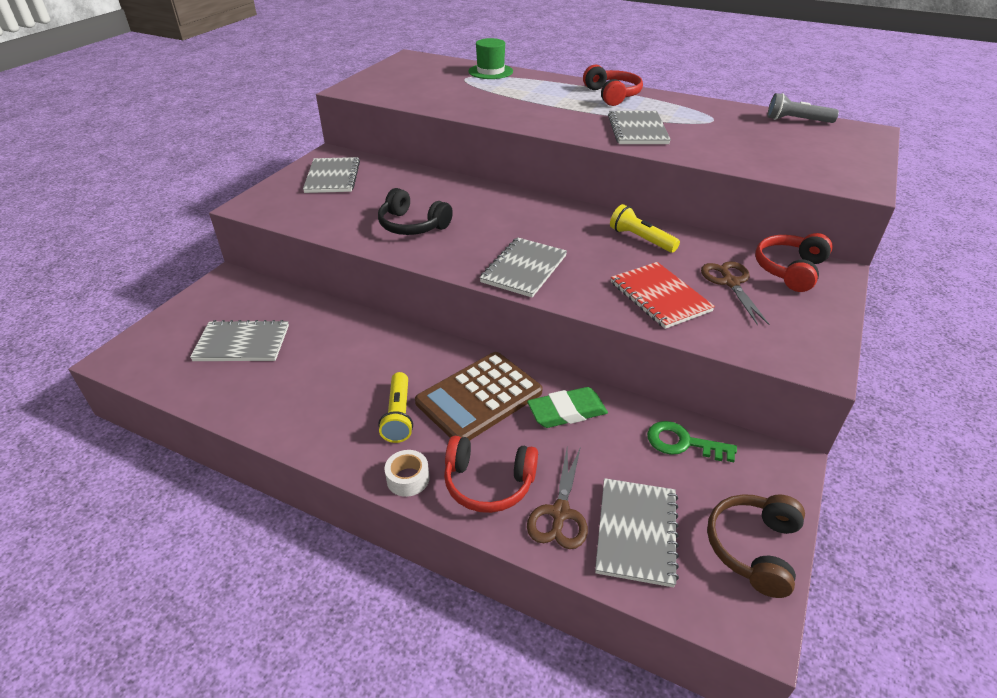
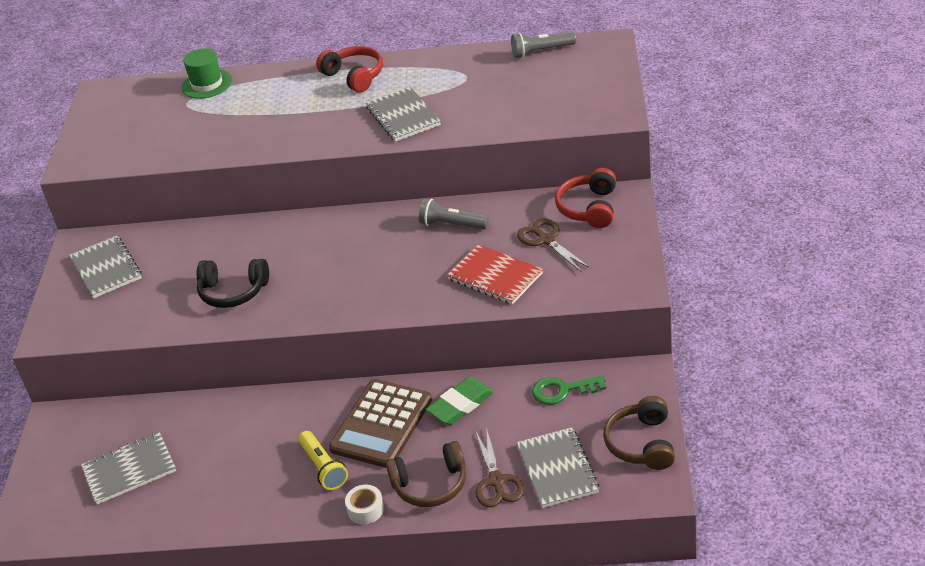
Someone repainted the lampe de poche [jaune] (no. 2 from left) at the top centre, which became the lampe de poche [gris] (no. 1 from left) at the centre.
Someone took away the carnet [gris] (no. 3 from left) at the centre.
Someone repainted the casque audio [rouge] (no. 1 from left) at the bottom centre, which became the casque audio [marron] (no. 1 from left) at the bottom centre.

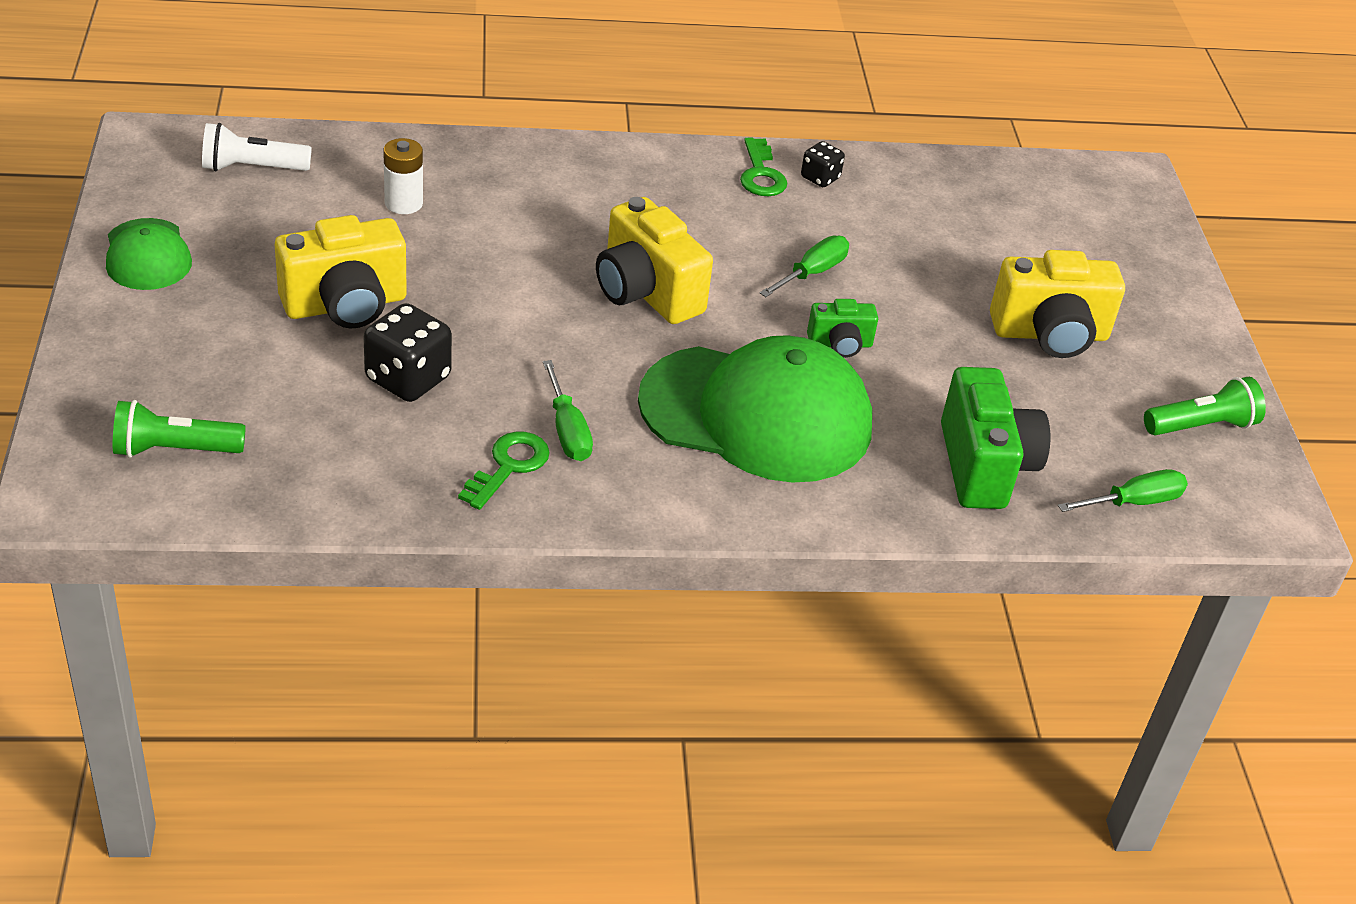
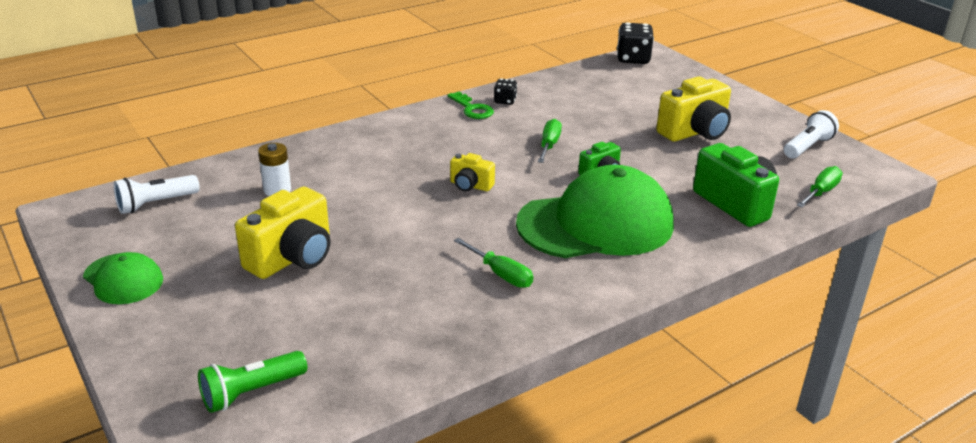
Someone scaled the appareil photo [jaune] (no. 2 from left) at the top centre by 0.54.
Someone carried the dé [noir] (no. 1 from left in the first image) from the middle left to the top centre.
Someone repainted the lampe de poche [vert] (no. 2 from left) at the middle right, which became the lampe de poche [blanc] (no. 2 from left) at the top right.
Someone took away the clé [vert] (no. 1 from left) at the centre.

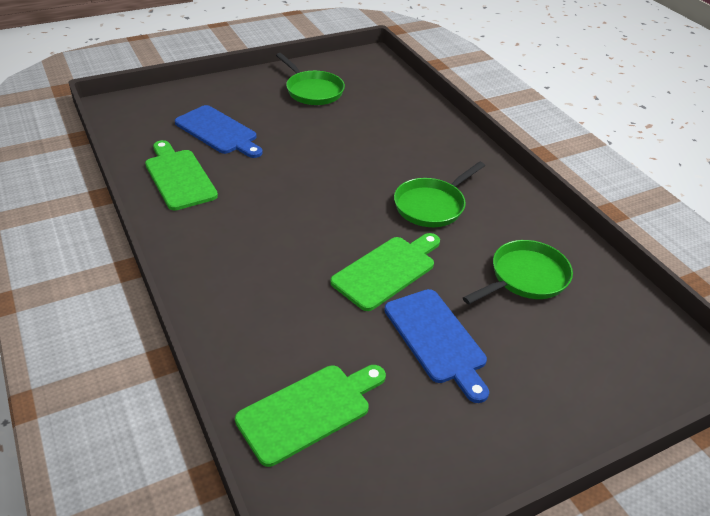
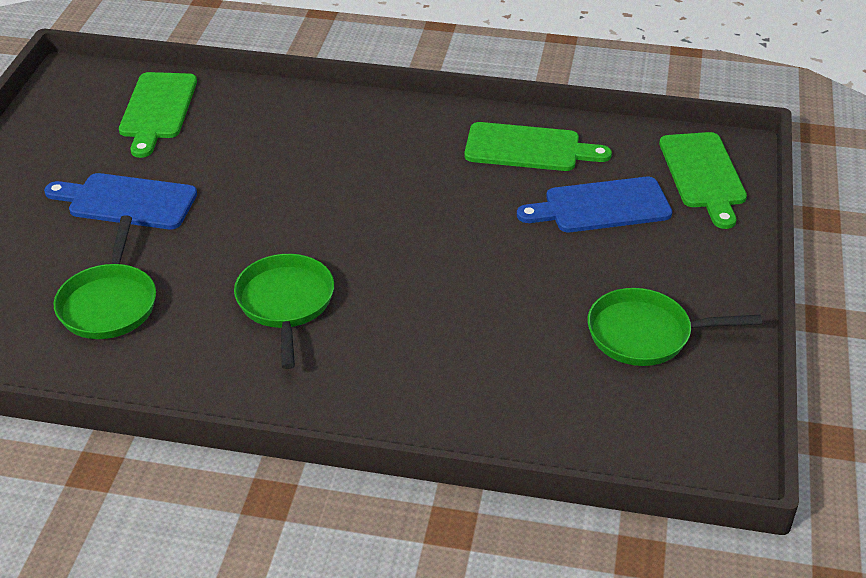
Someone carried the planche à découper [vert] (no. 3 from left) from the centre to the top right.

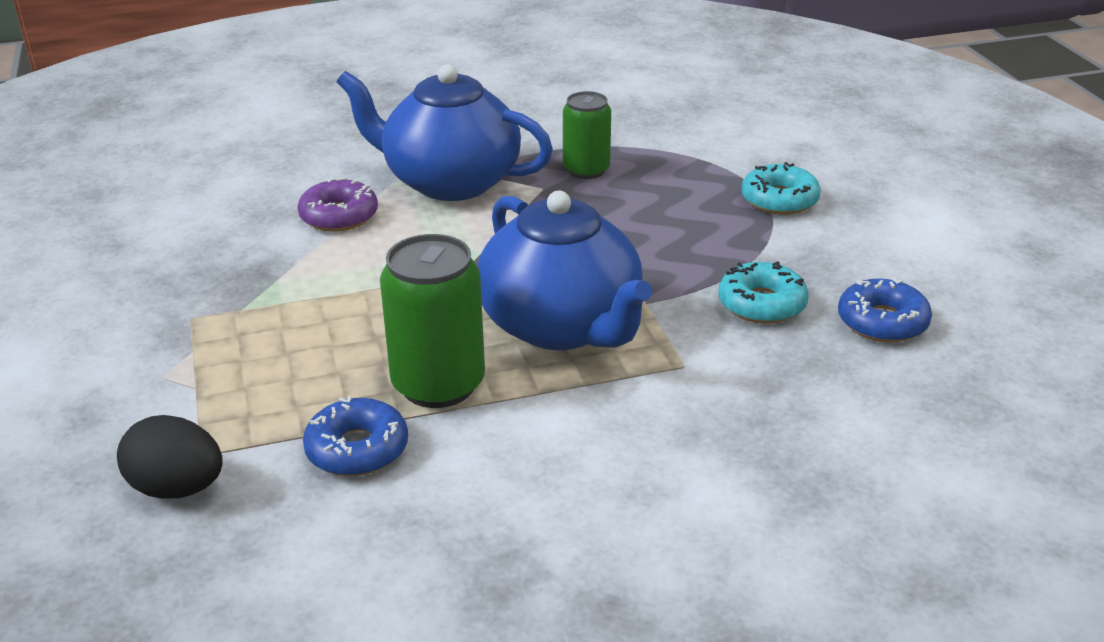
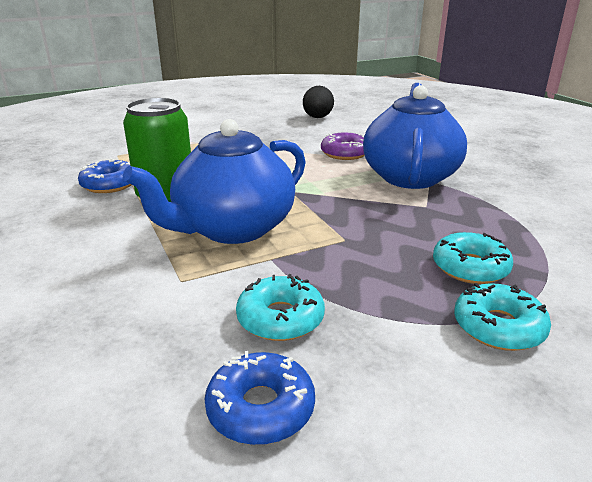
Someone took away the canette [vert] (no. 2 from left) at the top centre.
Someone carried the œuf [noir] from the bottom left to the top centre.
Someone put down the beignet [turquoise] (no. 2 from left) at the middle right.

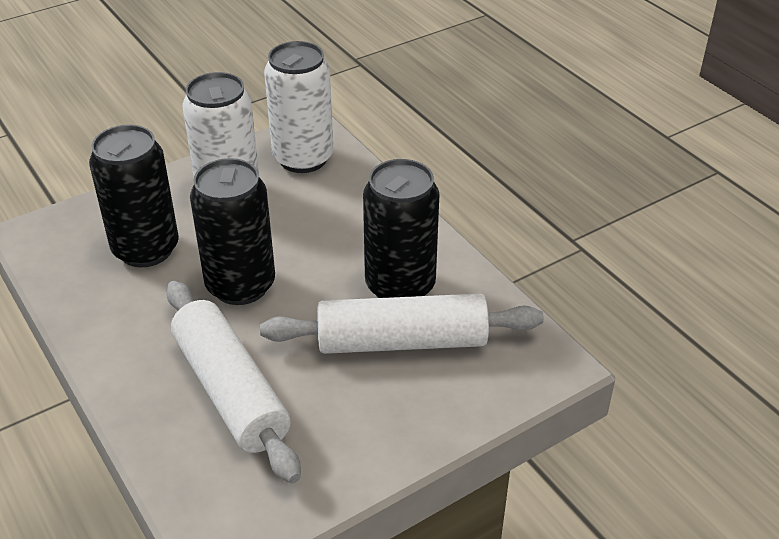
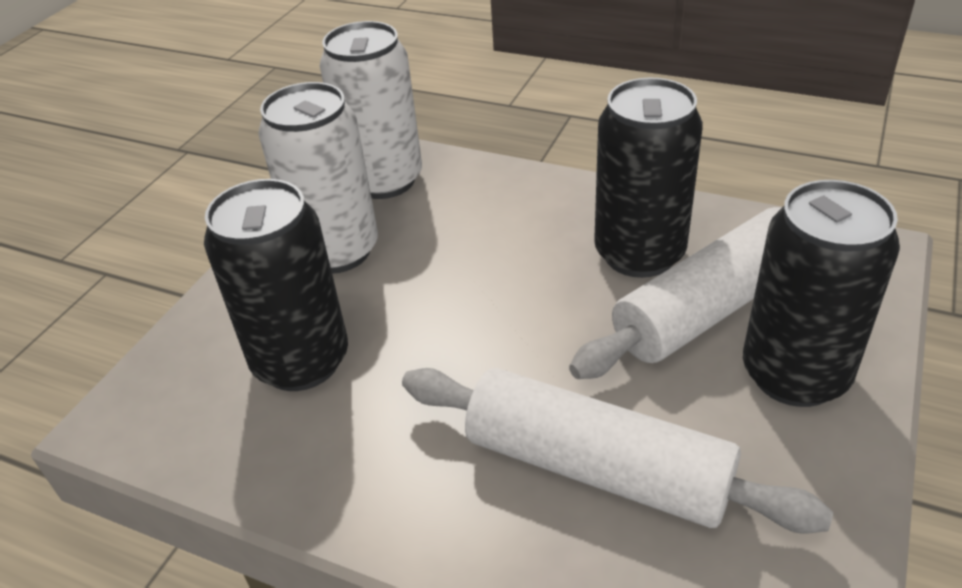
Someone carried the canette [noir] (no. 2 from left in the first image) from the middle left to the middle right.

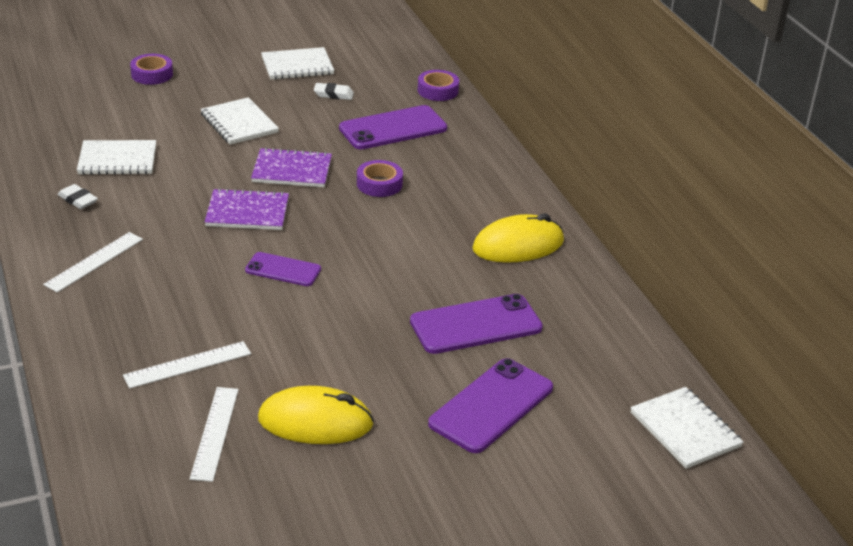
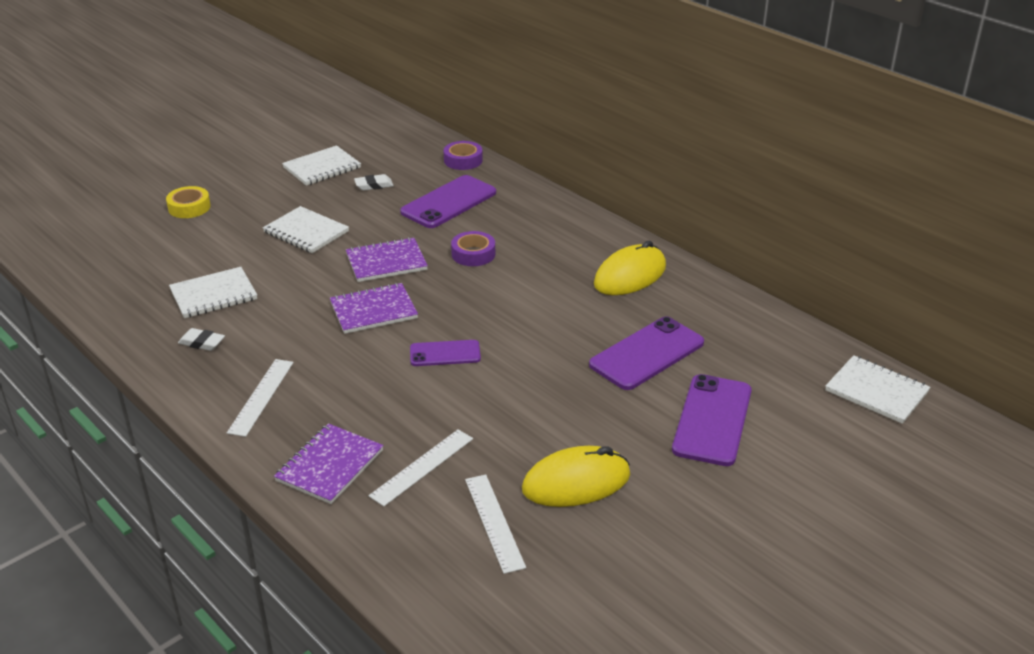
Someone repainted the ruban adhésif [violet] (no. 1 from left) at the top left, which became the ruban adhésif [jaune] at the top left.
Someone put down the carnet [violet] (no. 1 from left) at the bottom left.

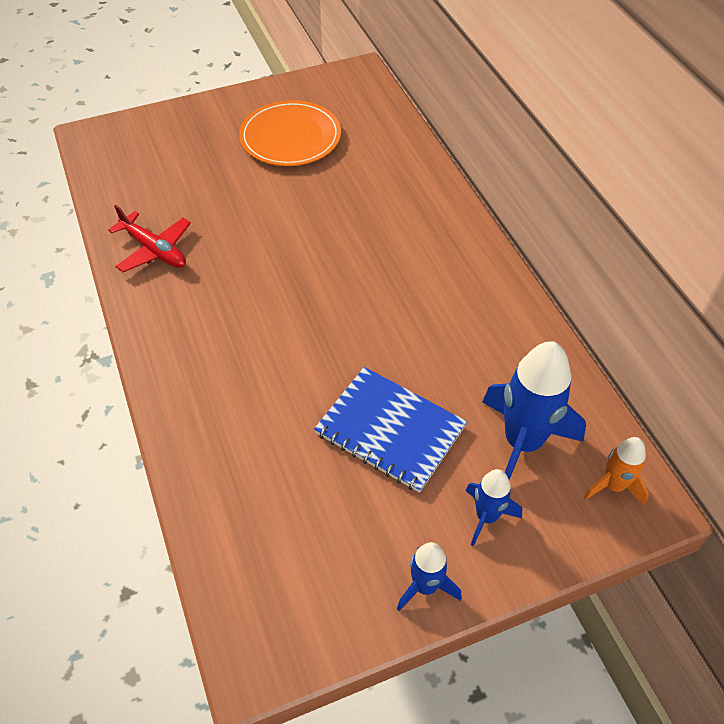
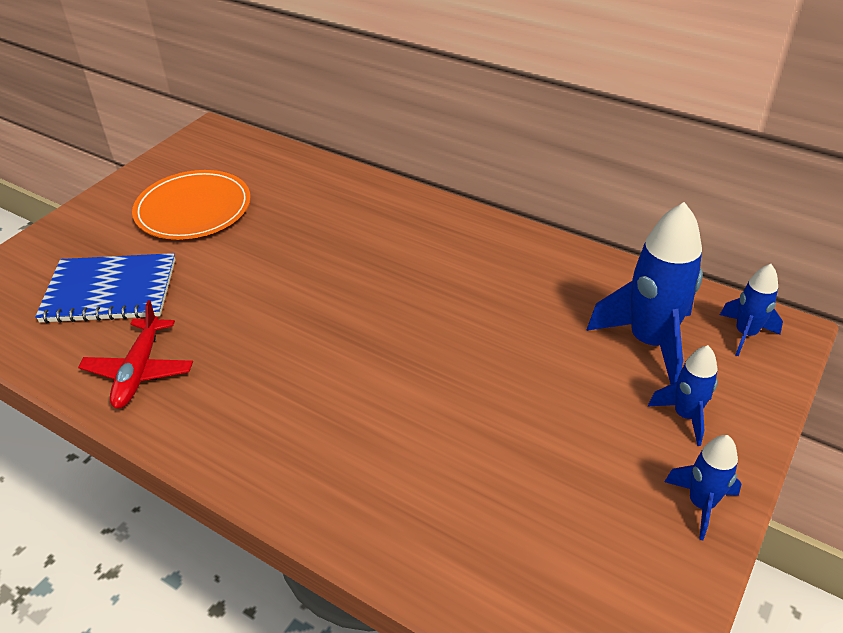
Someone rotated the avion [rouge] at the top left by 90 degrees clockwise.
Someone carried the carnet [bleu] from the centre to the middle left.
Someone repainted the fusée [orange] at the middle right, which became the fusée [bleu] (no. 4 from left) at the middle right.

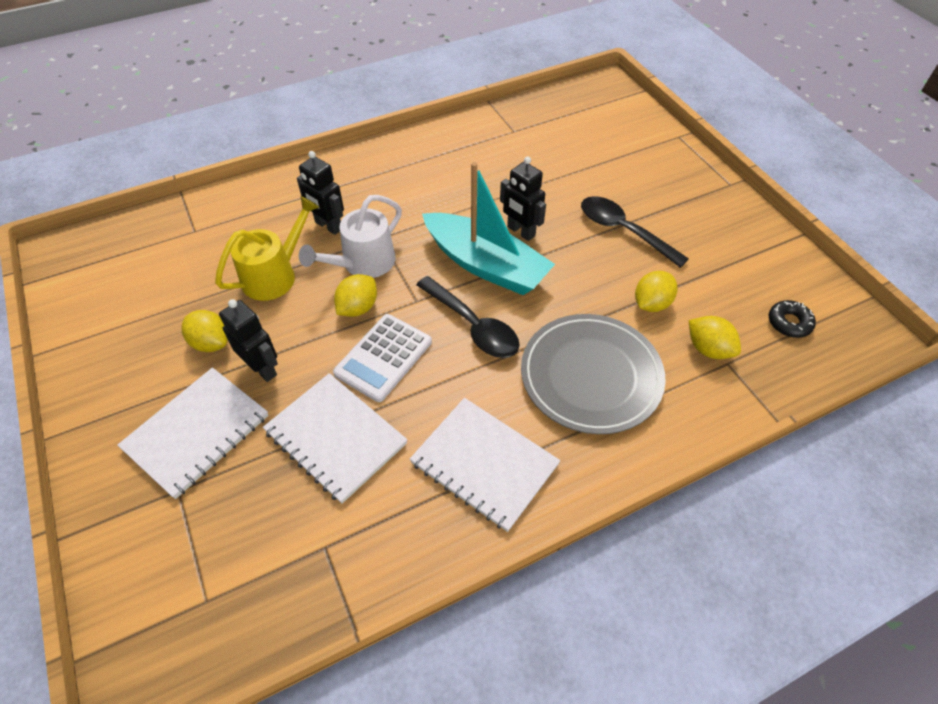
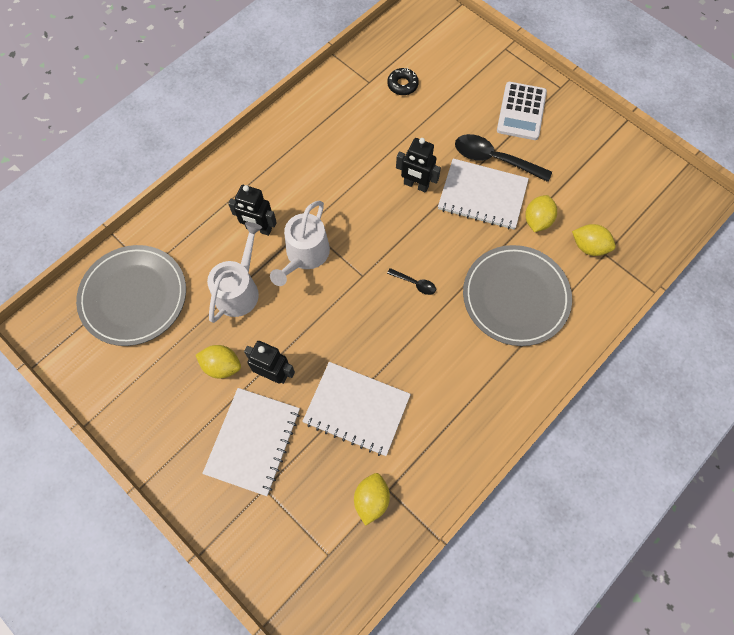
Someone took away the bateau [turquoise] at the top centre.
Someone repainted the arrosoir [jaune] at the middle left, which became the arrosoir [blanc] (no. 1 from left) at the middle left.
Someone carried the citron [jaune] (no. 2 from left) from the centre to the bottom centre.
Someone scaled the cuillère [noir] (no. 1 from left) at the centre by 0.48.
Someone carried the beignet [noir] from the middle right to the top centre.
Someone carried the calculatrice [blanc] from the centre to the top right.
Someone carried the carnet [blanc] (no. 3 from left) from the centre to the top centre.
Someone put down the assiette [gris] (no. 1 from left) at the middle left.

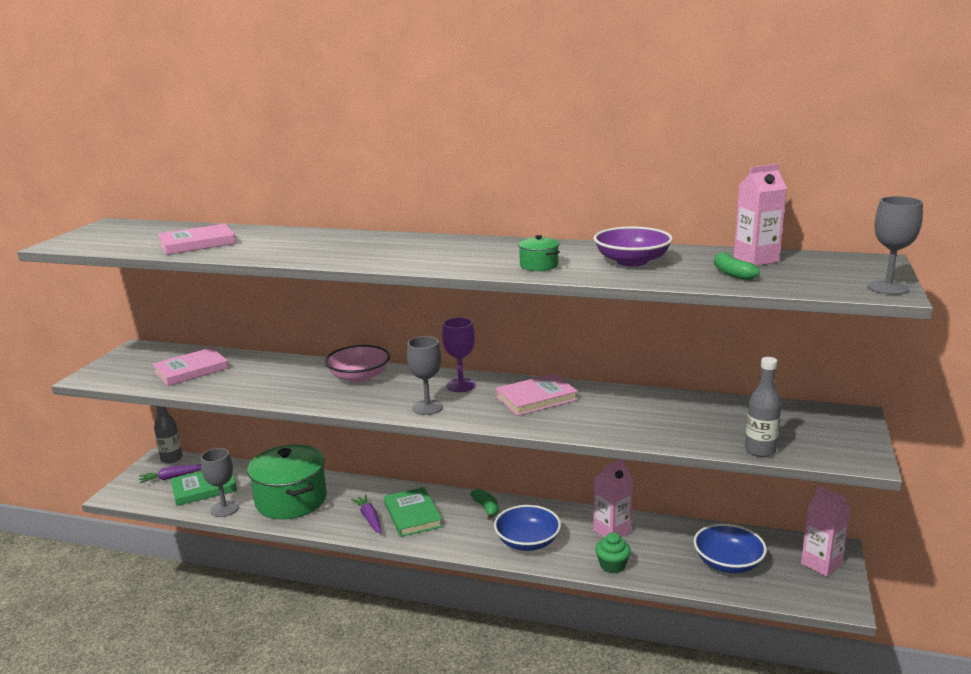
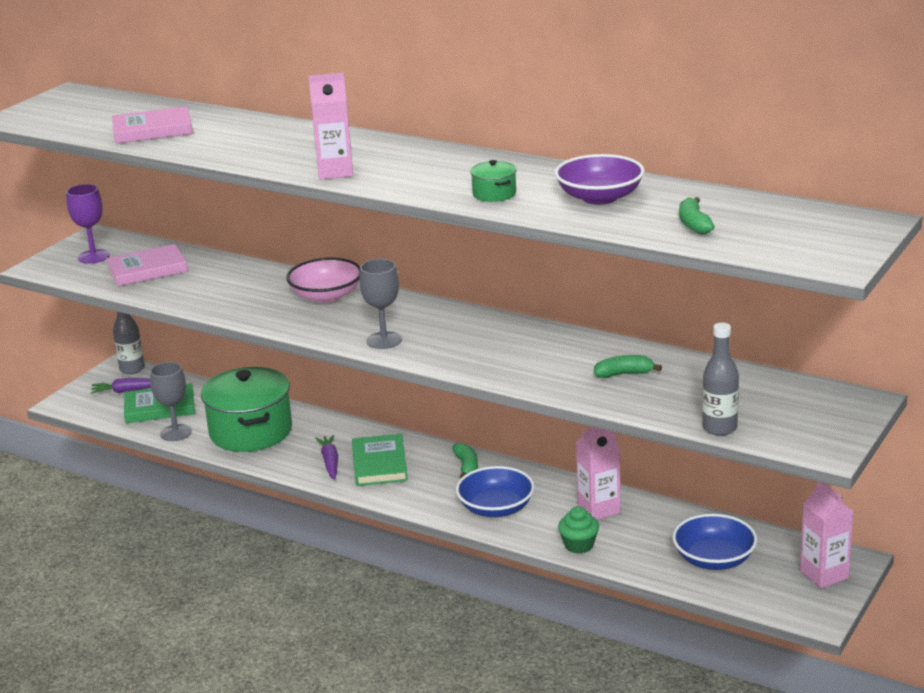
Someone carried the brique de lait [rose] (no. 2 from left in the first image) from the top right to the top centre.
Someone took away the verre à pied [gris] (no. 3 from left) at the middle right.
Someone carried the verre à pied [violet] from the centre to the top left.
Someone took away the livre [rose] (no. 3 from left) at the centre.
Someone put down the banane [vert] (no. 2 from left) at the middle right.

